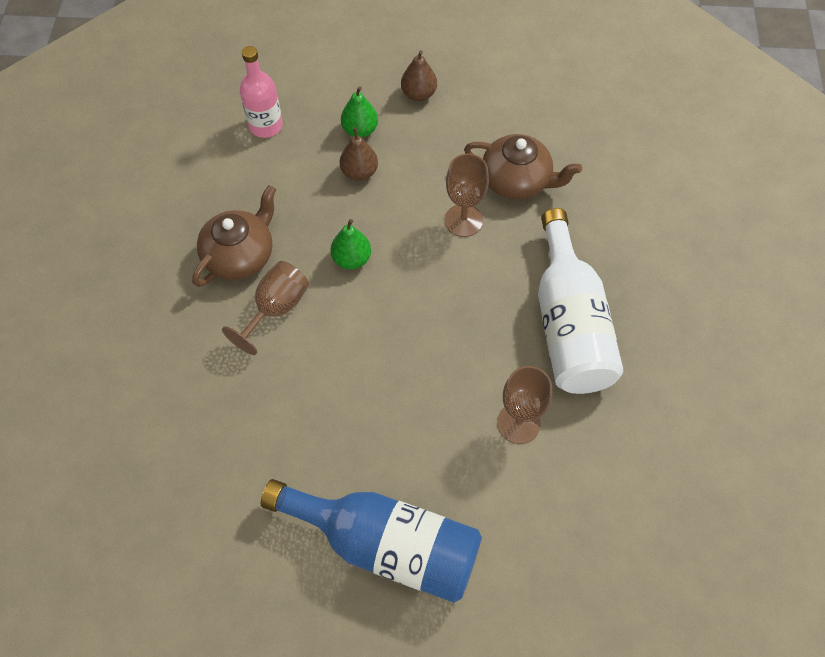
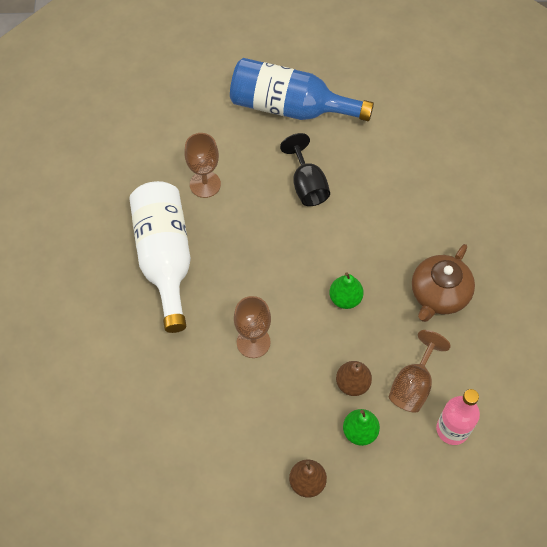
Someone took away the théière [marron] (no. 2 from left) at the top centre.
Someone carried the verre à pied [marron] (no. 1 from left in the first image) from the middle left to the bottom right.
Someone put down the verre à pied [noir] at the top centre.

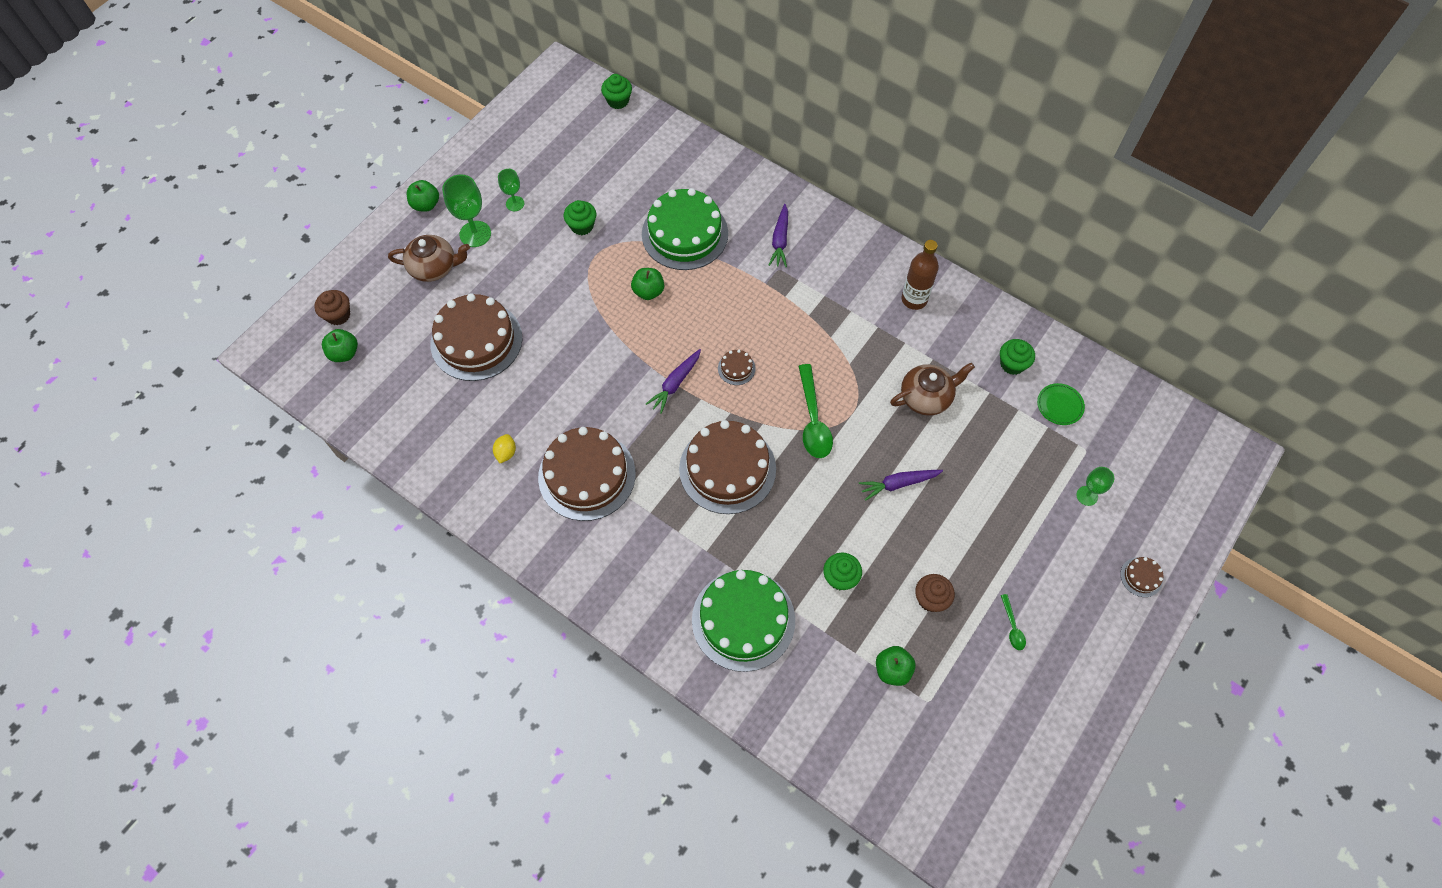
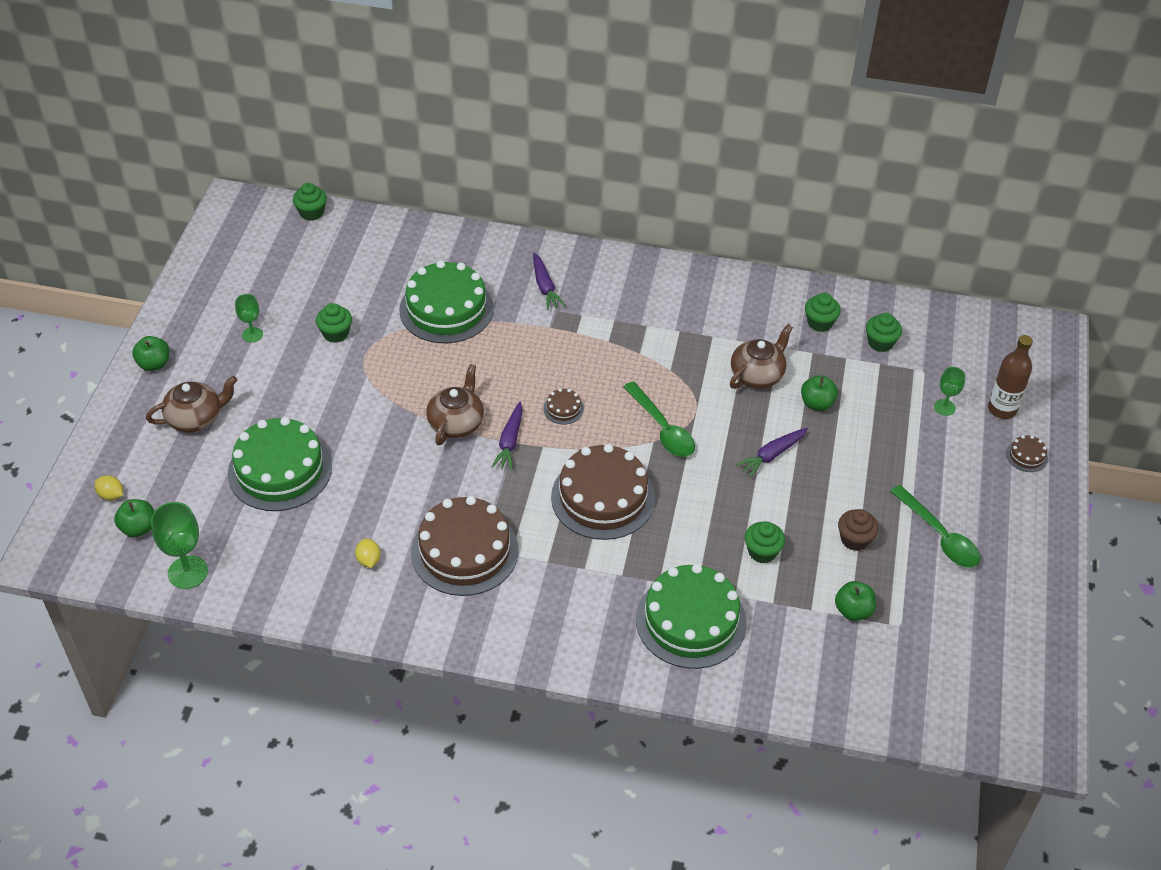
Someone carried the verre à pied [vert] (no. 1 from left) from the top left to the middle left.
Someone carried the bouteille [marron] from the top centre to the middle right.
Someone carried the pomme [vert] (no. 3 from left) from the top centre to the middle right.
Someone swapped the muffin [marron] (no. 1 from left) at the middle left for the citron [jaune] (no. 1 from left) at the middle left.
Someone repainted the gâteau [marron] (no. 1 from left) at the middle left, which became the gâteau [vert] (no. 1 from left) at the middle left.
Someone swapped the assiette [vert] at the middle right for the muffin [vert] (no. 5 from left) at the middle right.
Someone scaled the cuillère [vert] (no. 2 from left) at the bottom right by 2.02.
Someone put down the théière [marron] (no. 2 from left) at the centre.

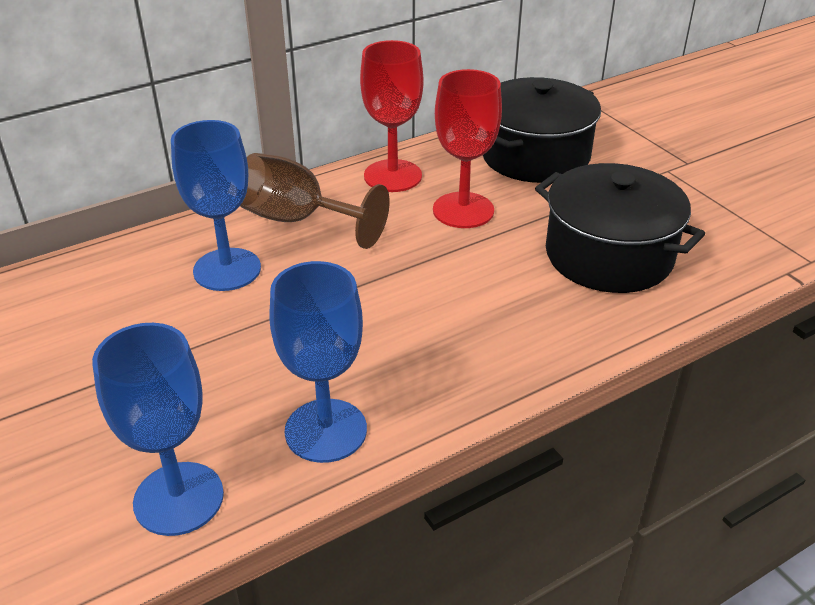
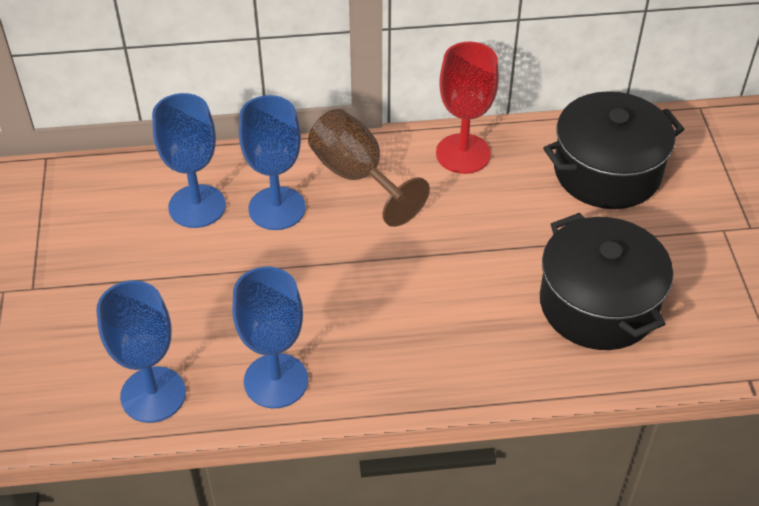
Someone took away the verre à pied [rouge] (no. 2 from left) at the top centre.
Someone put down the verre à pied [bleu] (no. 2 from left) at the top left.

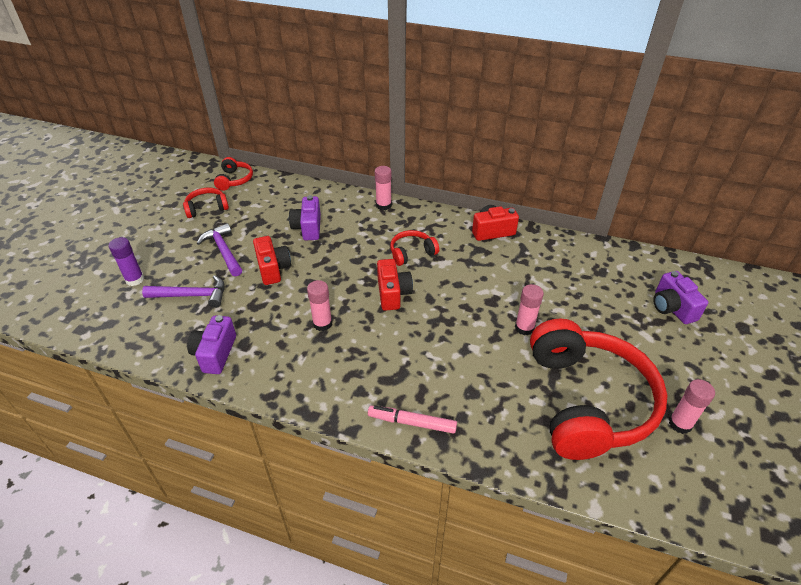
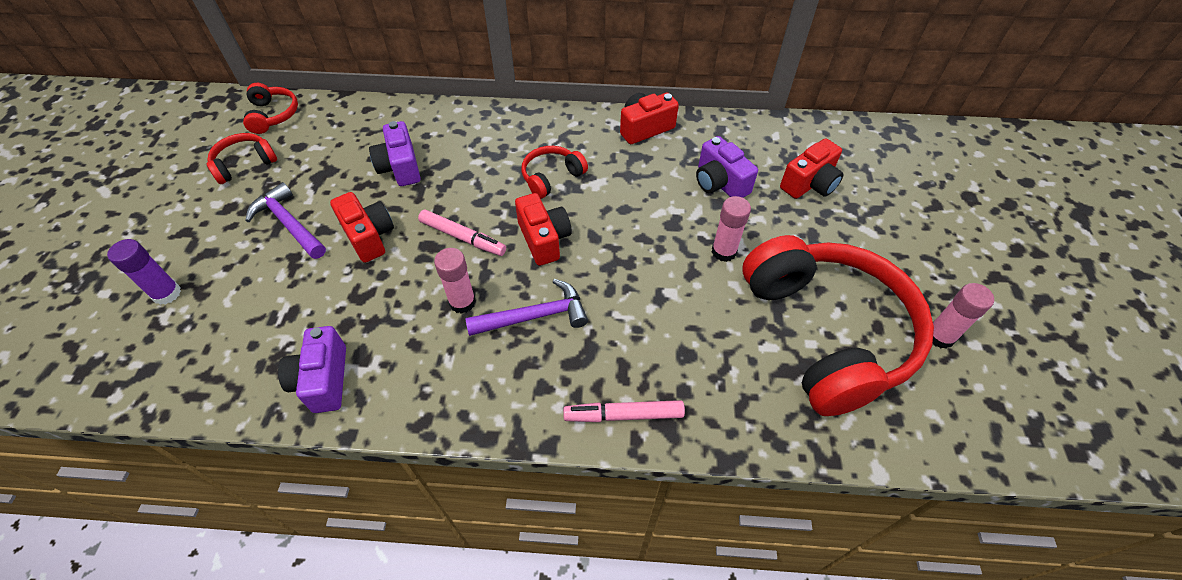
Someone took away the bâton de colle [rose] (no. 2 from left) at the top centre.
Someone carried the appareil photo [violet] (no. 3 from left) from the middle right to the top centre.
Someone carried the marteau [violet] (no. 1 from left in the first image) from the middle left to the centre.
Someone put down the appareil photo [rouge] (no. 4 from left) at the top right.
Someone put down the feutre [rose] (no. 1 from left) at the centre.

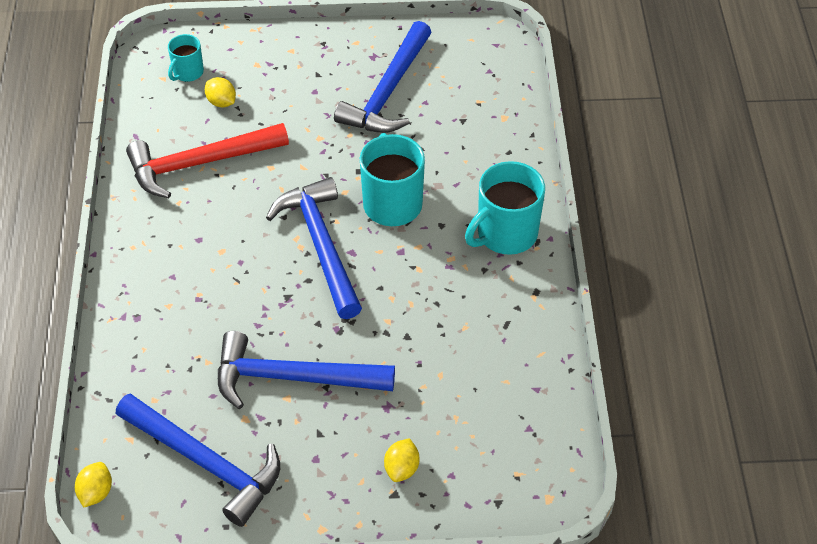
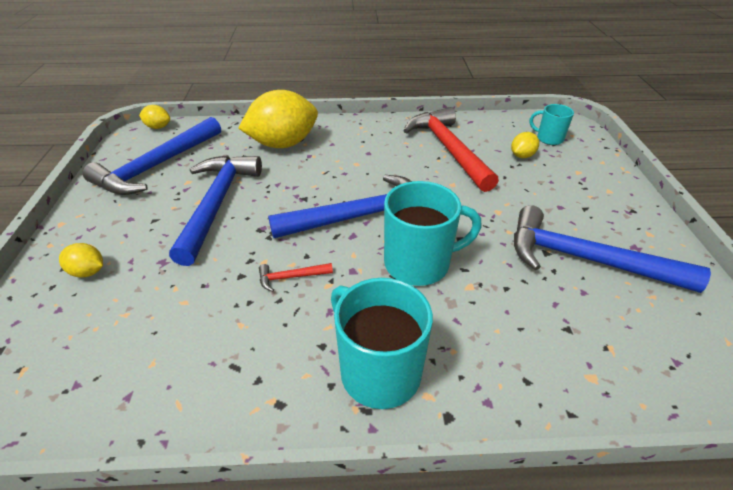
Someone put down the citron [jaune] (no. 3 from left) at the top centre.
Someone put down the marteau [rouge] (no. 1 from left) at the centre.

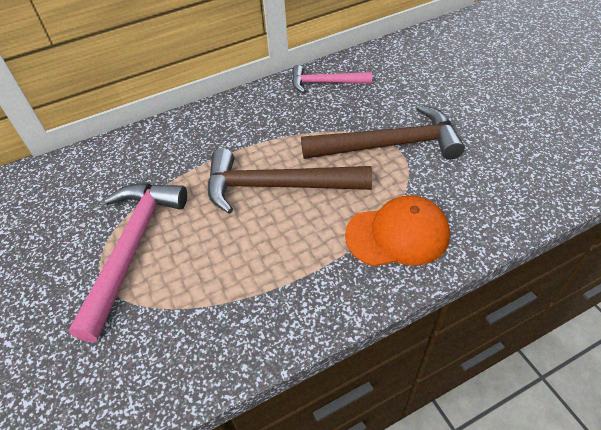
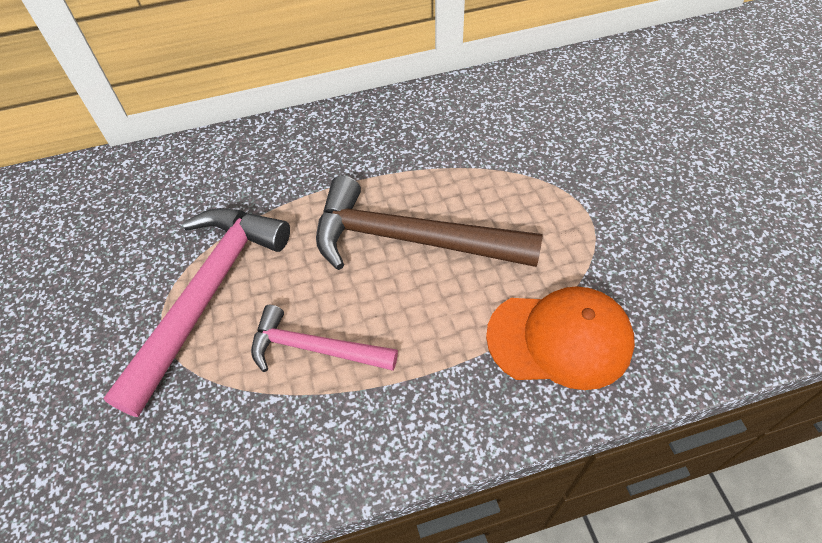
Someone carried the marteau [rose] (no. 2 from left) from the top centre to the centre.
Someone took away the marteau [marron] (no. 2 from left) at the top centre.

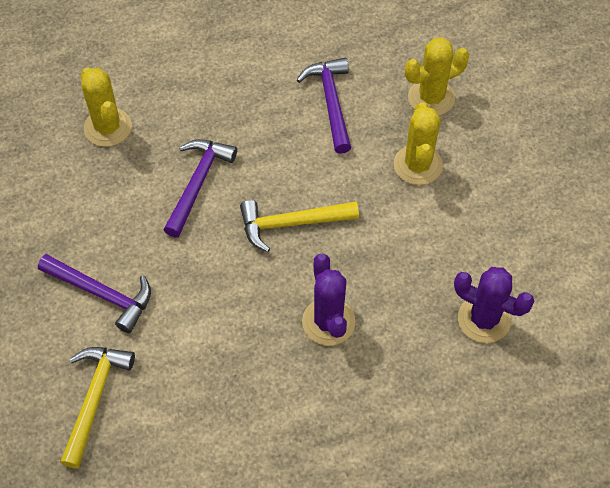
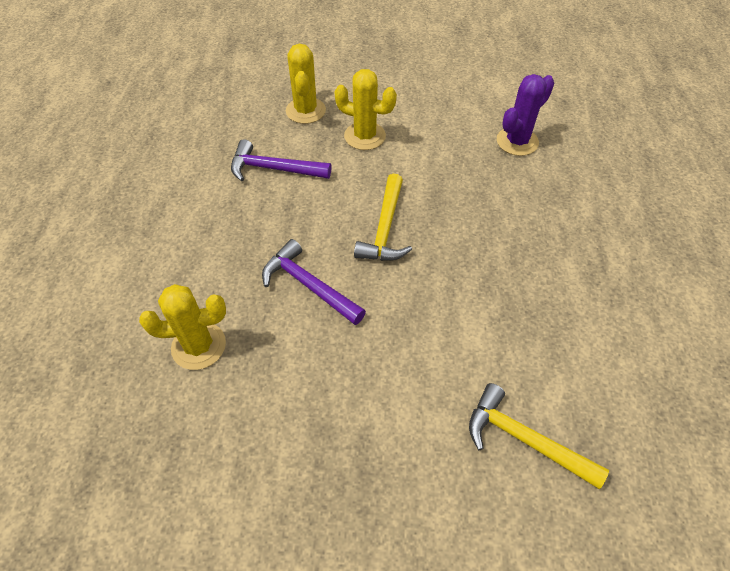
Someone took away the cactus [violet] (no. 1 from left) at the centre.
Someone took away the marteau [violet] (no. 1 from left) at the middle left.

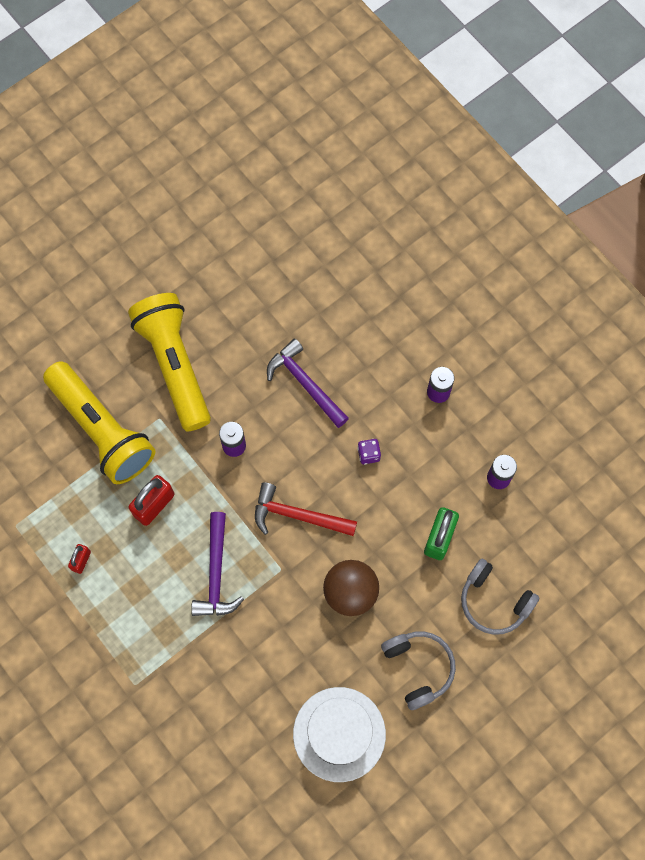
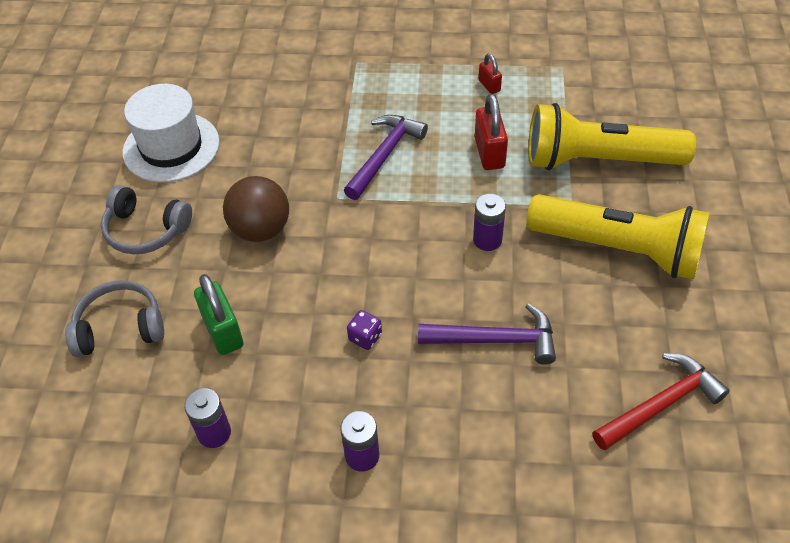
Someone carried the marteau [rouge] from the centre to the bottom right.
Someone rotated the marteau [violet] (no. 1 from left) at the centre by 75 degrees clockwise.

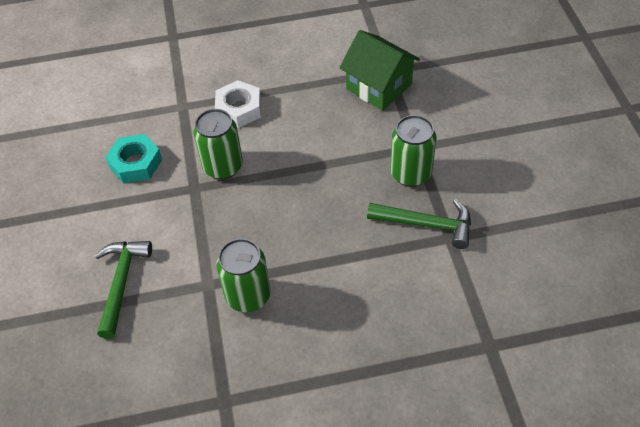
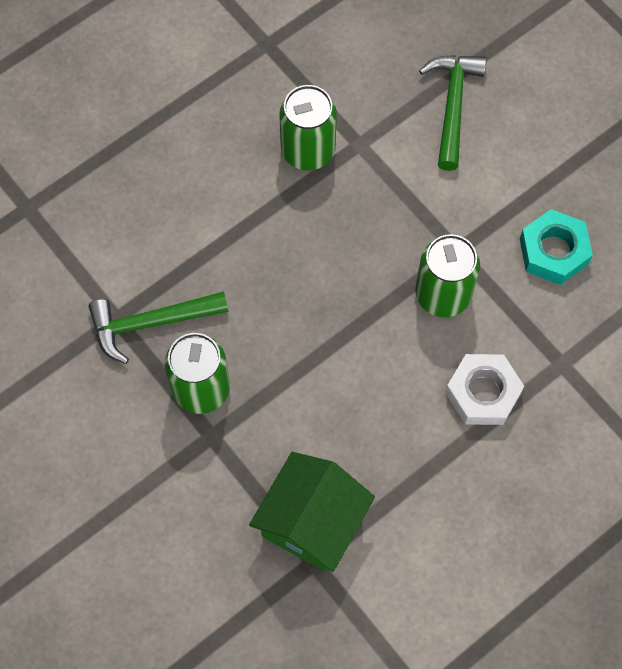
Someone rotated the maison [vert] at the top centre by 75 degrees counterclockwise.
Someone rotated the marteau [vert] (no. 1 from left in the first image) at the bottom left by 150 degrees counterclockwise.

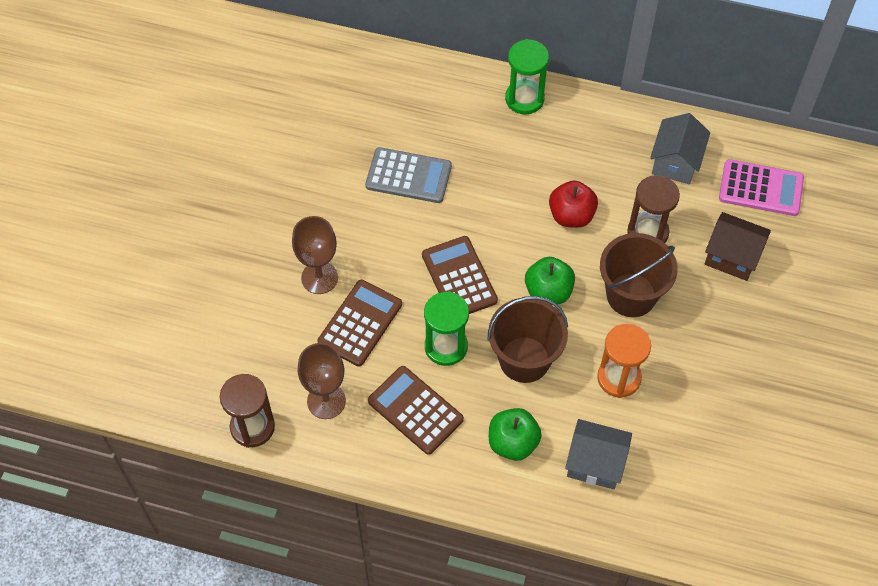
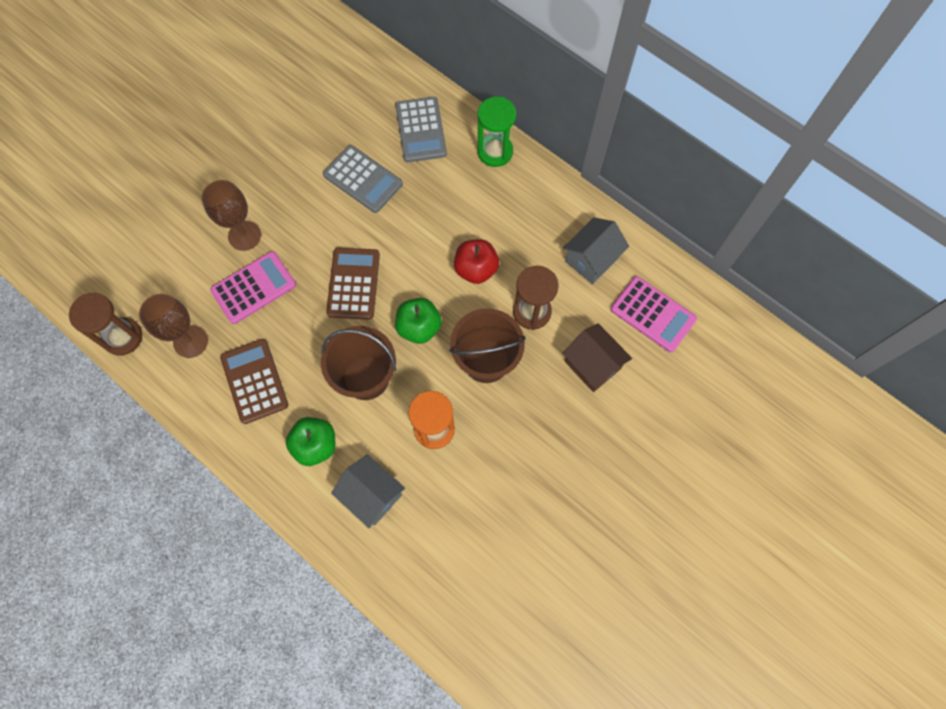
Someone repainted the calculatrice [marron] (no. 1 from left) at the centre, which became the calculatrice [rose] (no. 1 from left) at the middle left.
Someone took away the sablier [vert] (no. 1 from left) at the centre.
Someone put down the calculatrice [gris] (no. 2 from left) at the top centre.

